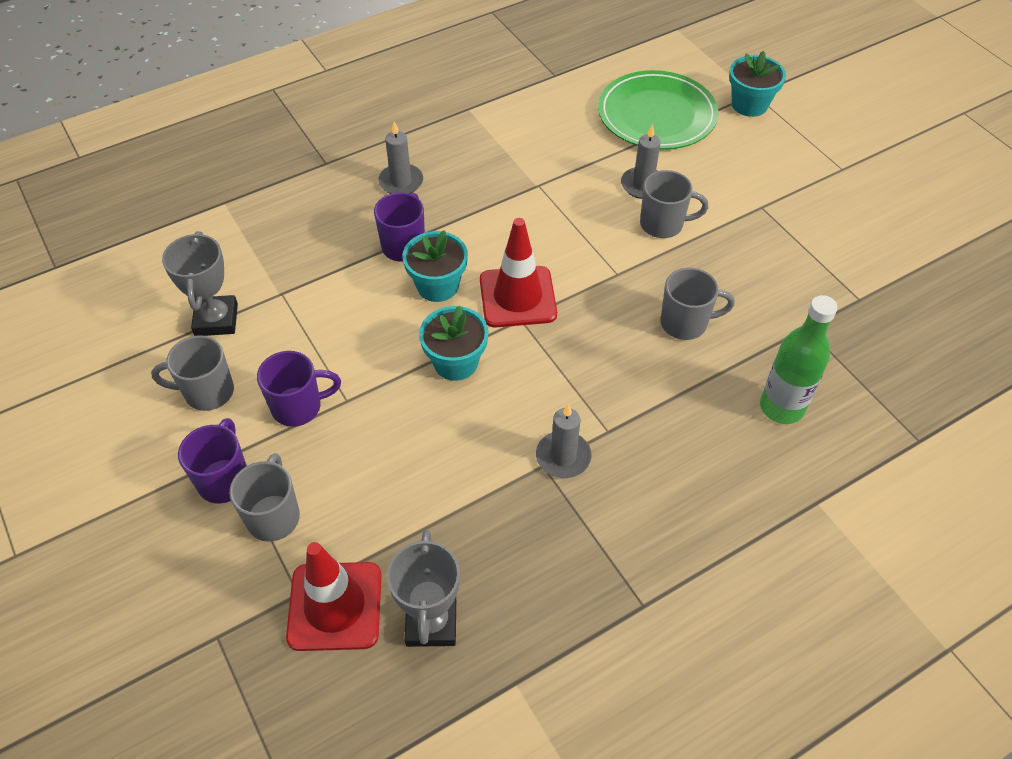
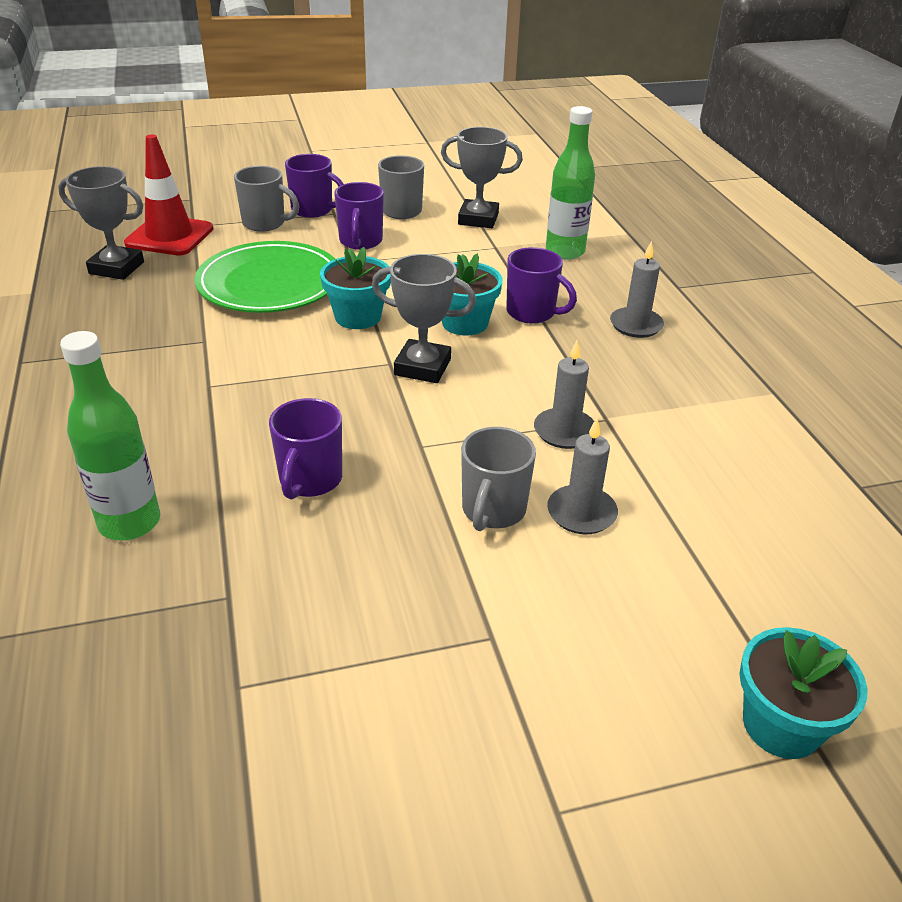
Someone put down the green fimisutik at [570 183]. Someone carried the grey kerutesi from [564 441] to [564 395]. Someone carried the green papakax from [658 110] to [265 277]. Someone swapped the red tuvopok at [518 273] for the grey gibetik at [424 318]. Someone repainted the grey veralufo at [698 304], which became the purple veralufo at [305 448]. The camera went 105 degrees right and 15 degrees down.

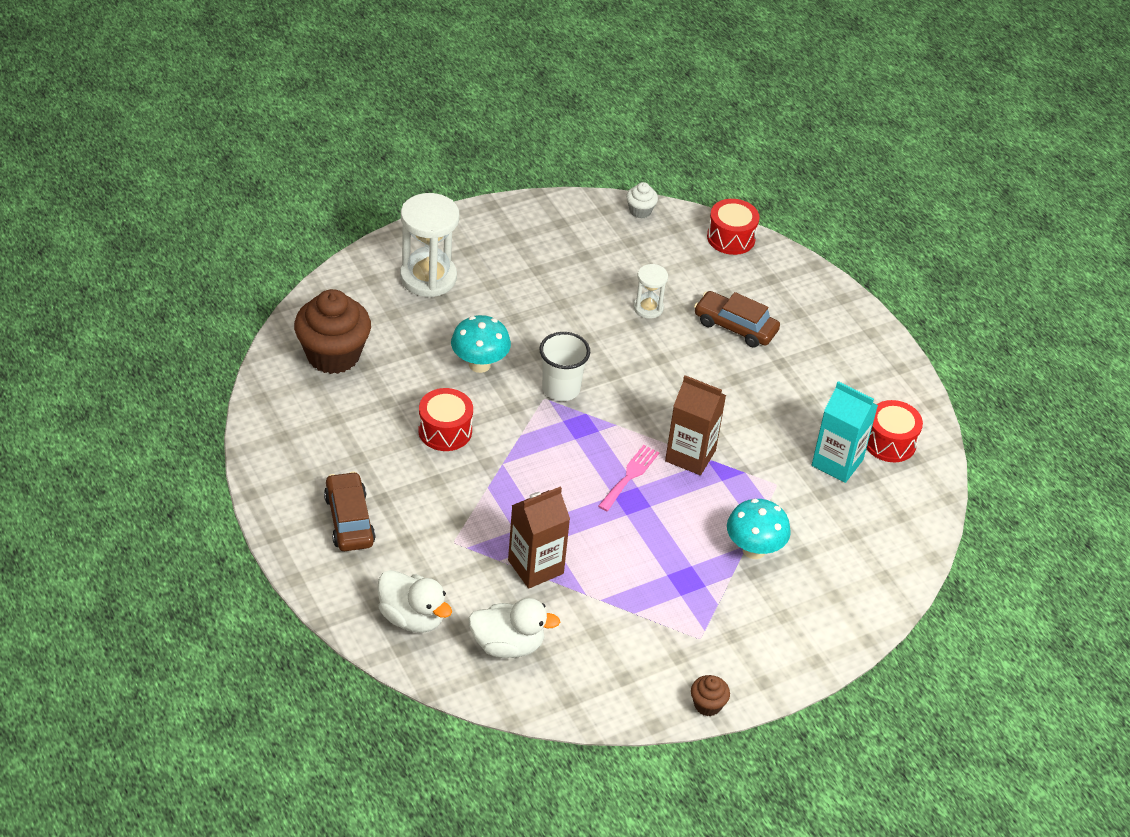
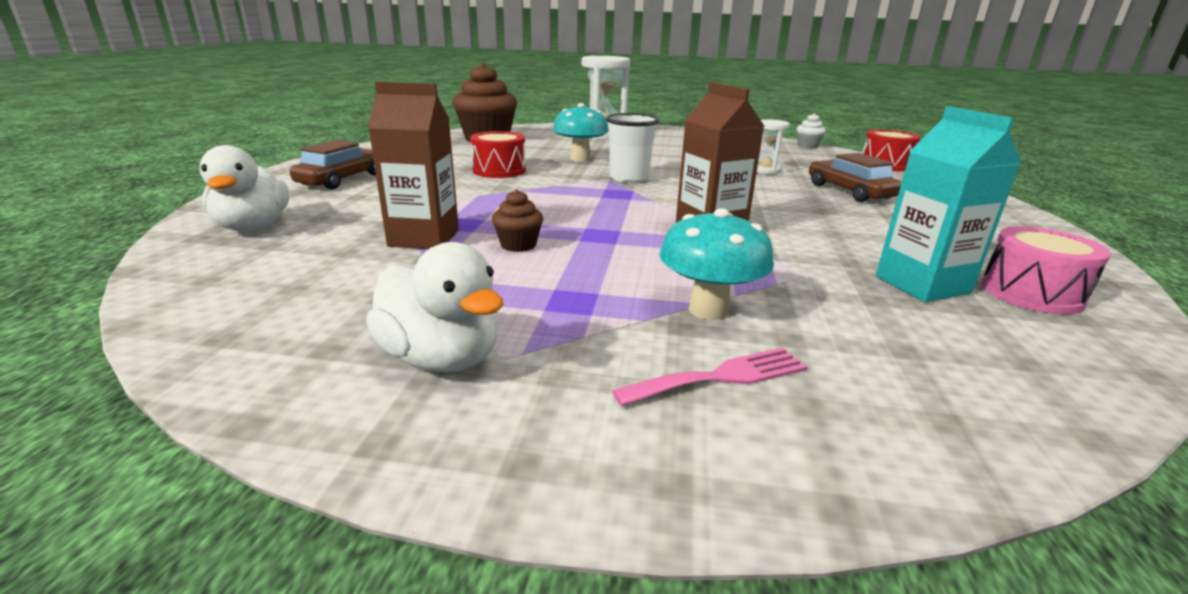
Someone carried the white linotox from [514 628] to [435 307]. Someone carried the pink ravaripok from [628 478] to [710 376]. Someone carried the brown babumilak from [710 695] to [517 221]. Someone repainted the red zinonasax at [894 431], which became the pink zinonasax at [1046 270]. The camera went 40 degrees right and 20 degrees down.

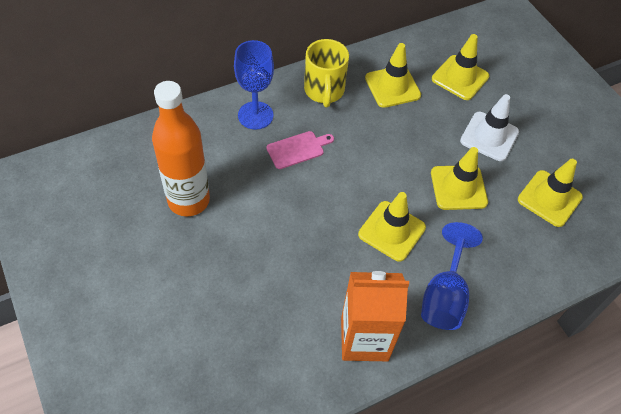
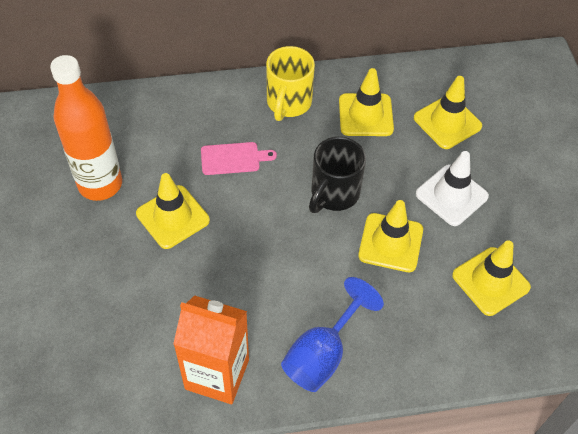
Someone took away the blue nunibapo at [254 85]. Someone put down the black veralufo at [337 175]. Someone carried the yellow tuvopok from [392 227] to [173 211]. The camera went 20 degrees right and 0 degrees up.

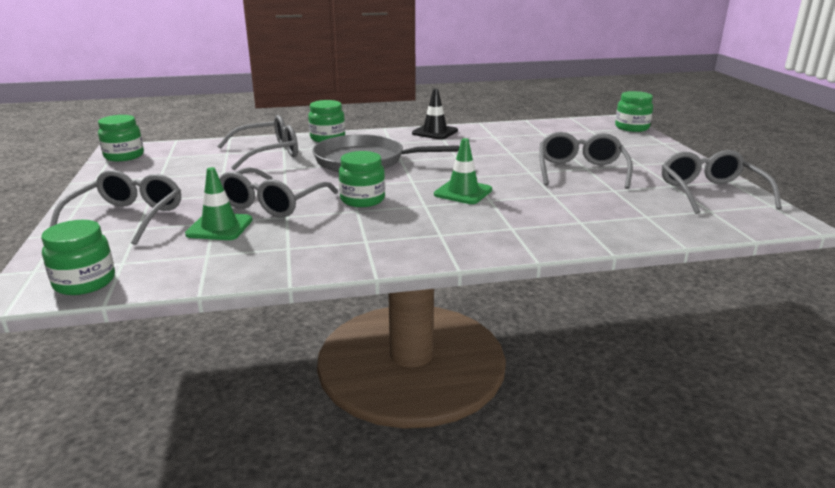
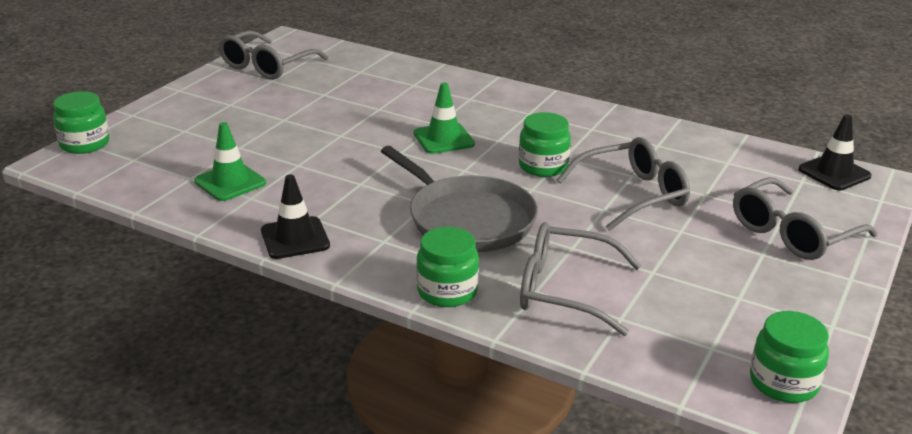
Someone took away the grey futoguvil at [586 160]. Someone carried the green tuvopok from [219 203] to [230 161]. Someone swapped the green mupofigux at [78 257] for the black tuvopok at [835 152]. The camera went 140 degrees left and 5 degrees up.

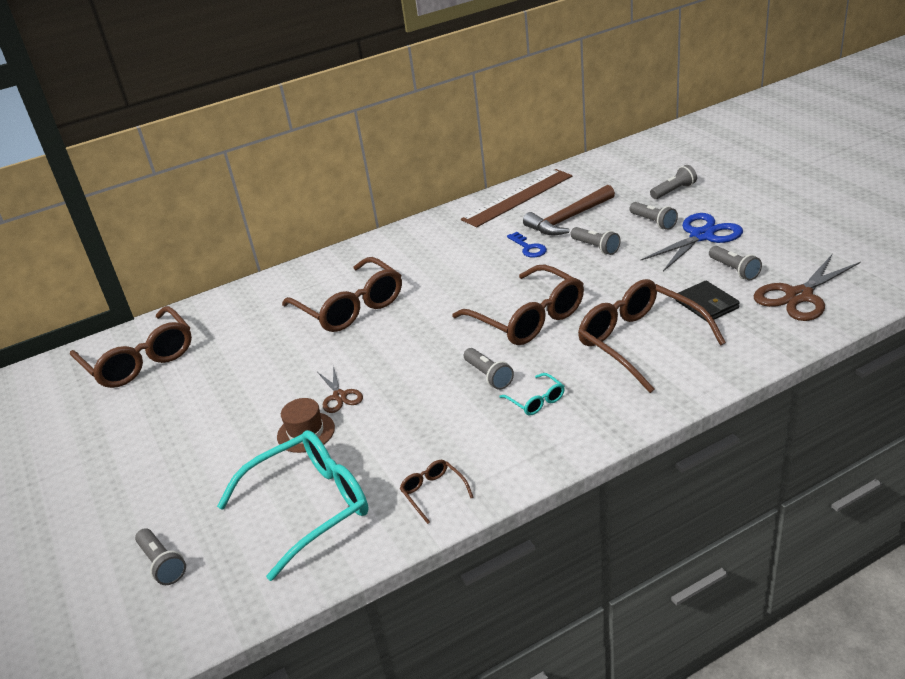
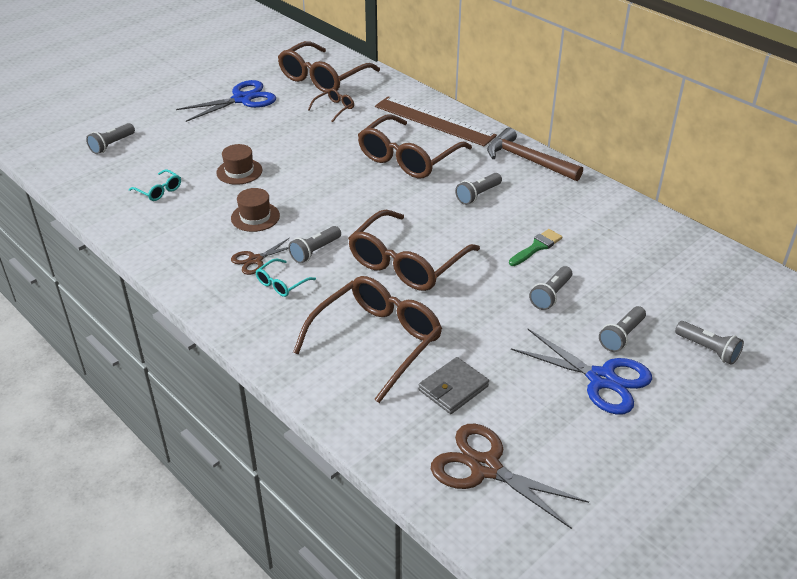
Someone put down the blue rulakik at [226 101]. Someone put down the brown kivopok at [255 210]. Someone carried the brown rulakik from [340 389] to [260 256]. Someone carried the brown futoguvil from [437 492] to [331 105]. Someone carried the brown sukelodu from [516 198] to [436 121]. Someone carried the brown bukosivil from [569 210] to [535 154]. Someone carried the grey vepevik from [735 263] to [478 189]. Someone swapped the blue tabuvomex at [527 245] for the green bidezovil at [535 247]. Someone repainted the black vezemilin at [707 301], which became the grey vezemilin at [454 385]. Someone scaled the turquoise futoguvil at [293 505] by 0.44. The camera went 70 degrees right and 5 degrees up.

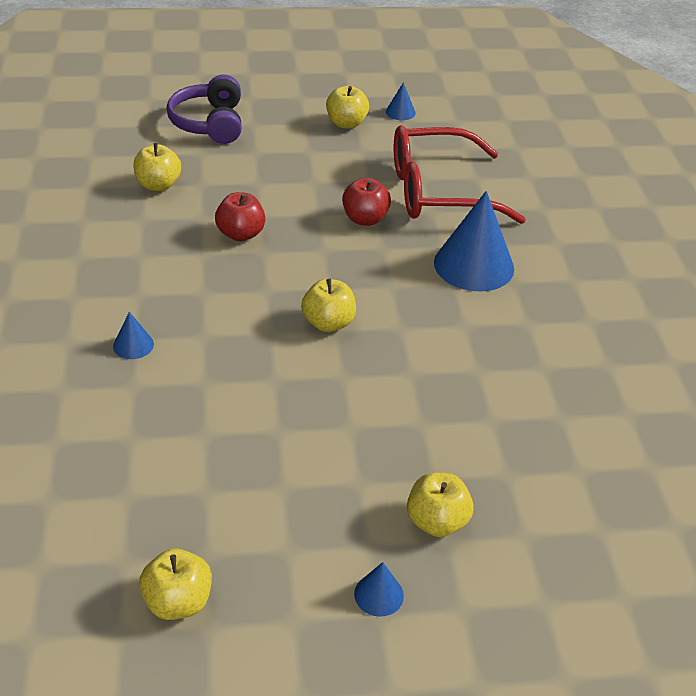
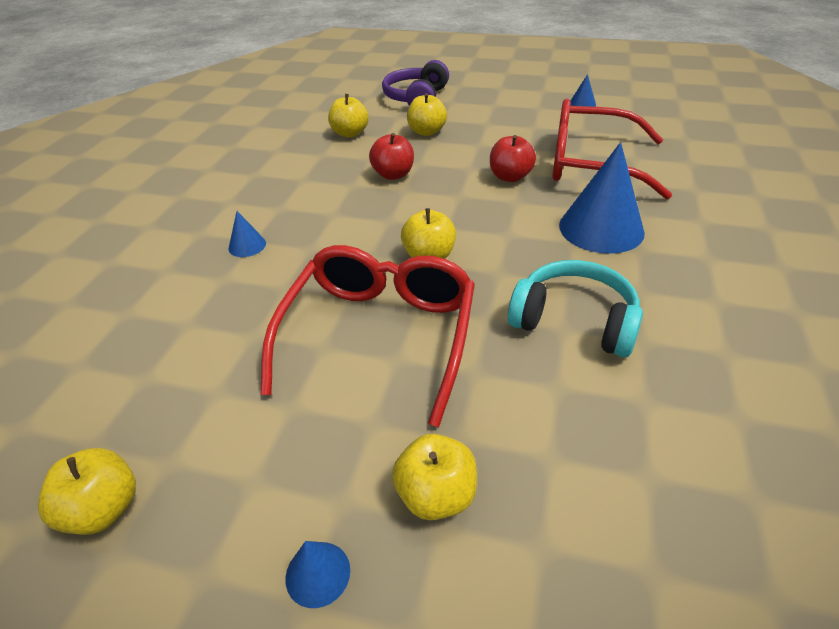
Someone put down the red futoguvil at [368 336]. Someone put down the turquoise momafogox at [575 308]. Someone carried the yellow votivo from [347 107] to [427 114]. The camera went 25 degrees right and 0 degrees up.

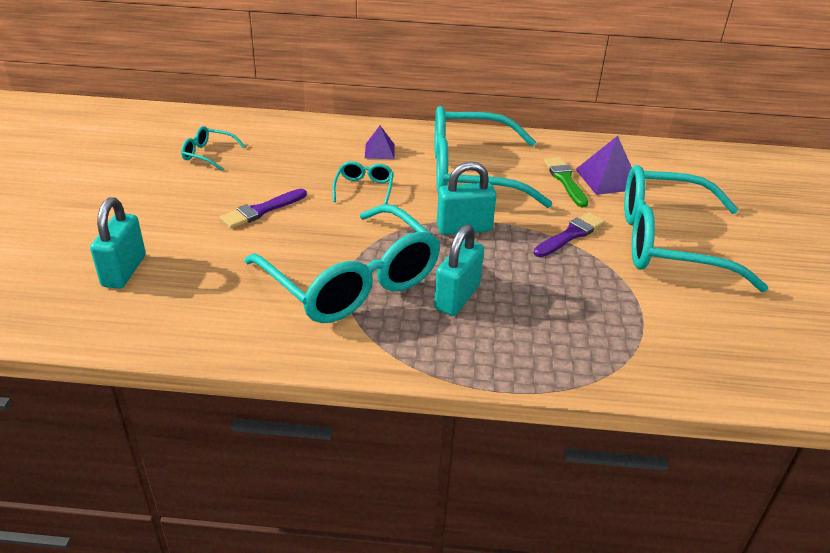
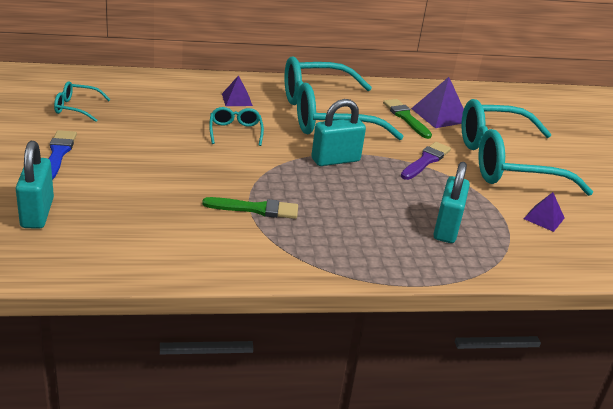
Someone took away the purple bidezovil at [263 209]. Someone put down the blue bidezovil at [62 155]. Someone put down the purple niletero at [544 212]. Someone carried the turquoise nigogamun from [459 270] to [451 202]. Someone swapped the turquoise futoguvil at [342 263] for the green bidezovil at [250 208]. The camera went 15 degrees left and 5 degrees down.

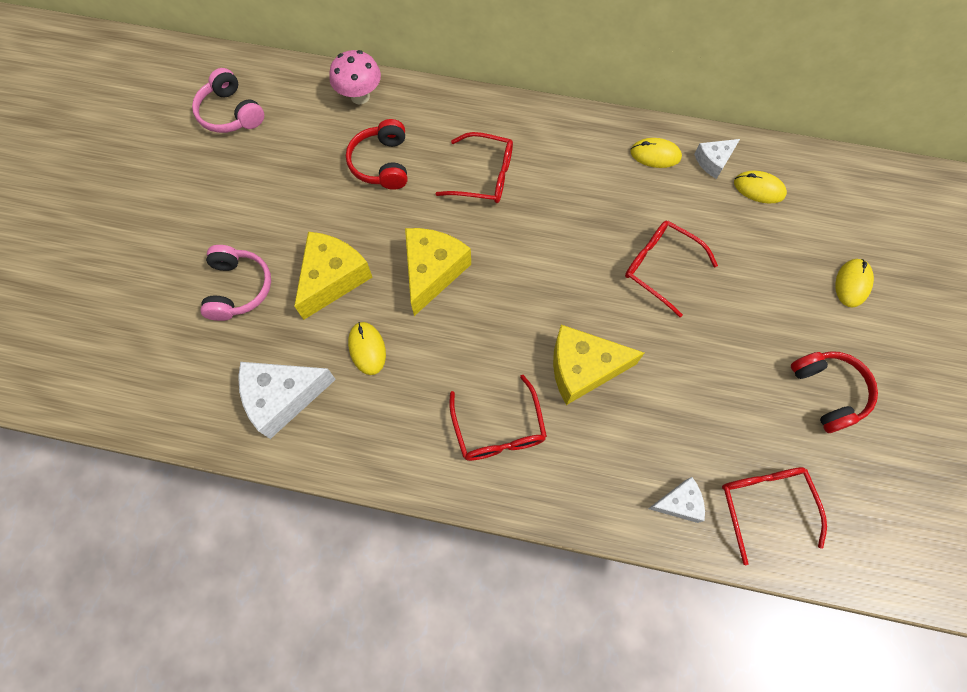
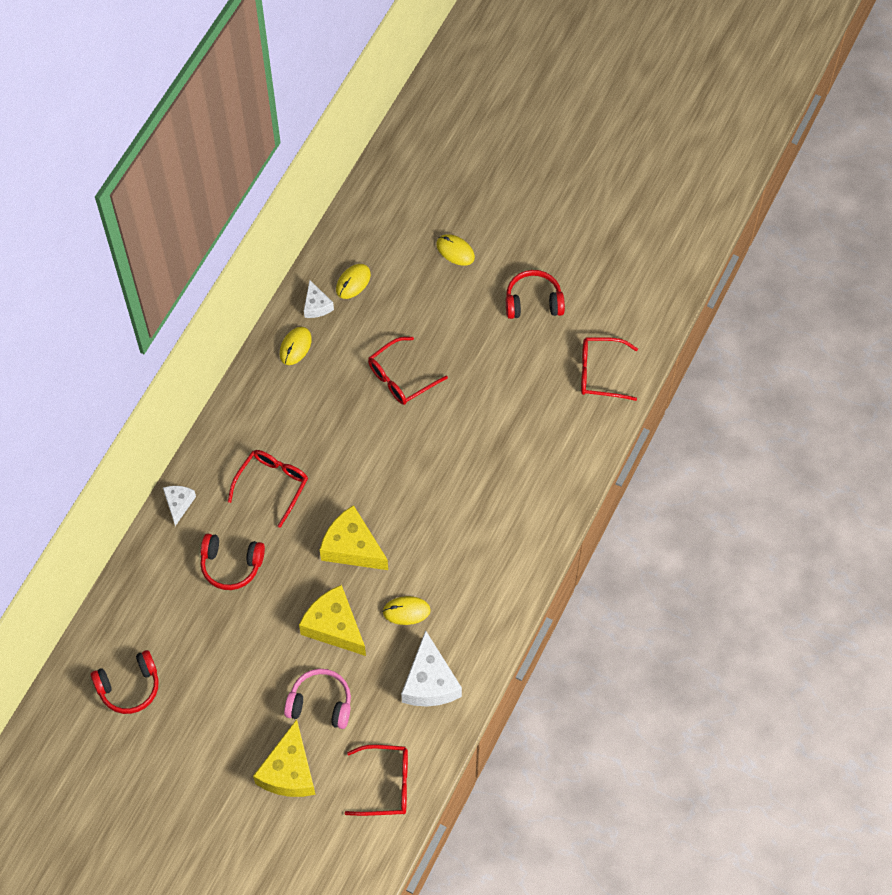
Someone took away the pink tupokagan at [355 77]. Someone carried the red futoguvil from [498 418] to [376 780]. Someone carried the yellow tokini from [598 365] to [284 758]. Someone carried the white tokini from [676 500] to [179 506]. Someone repainted the pink momafogox at [228 100], which became the red momafogox at [125 682]. The camera went 75 degrees left and 5 degrees down.

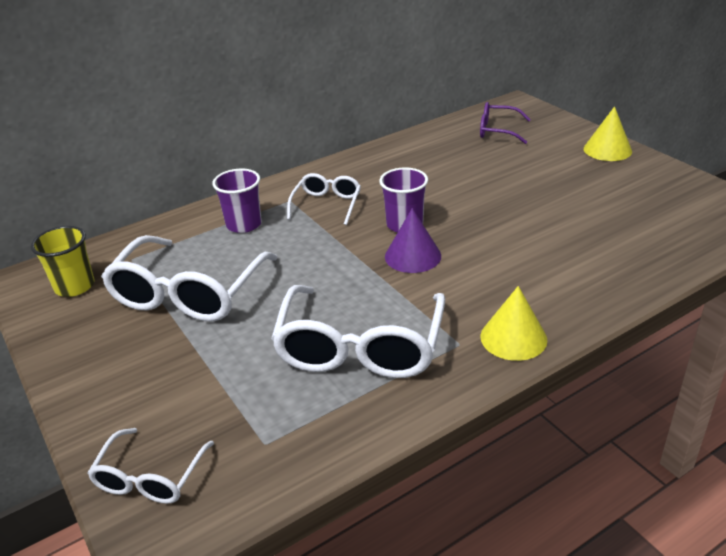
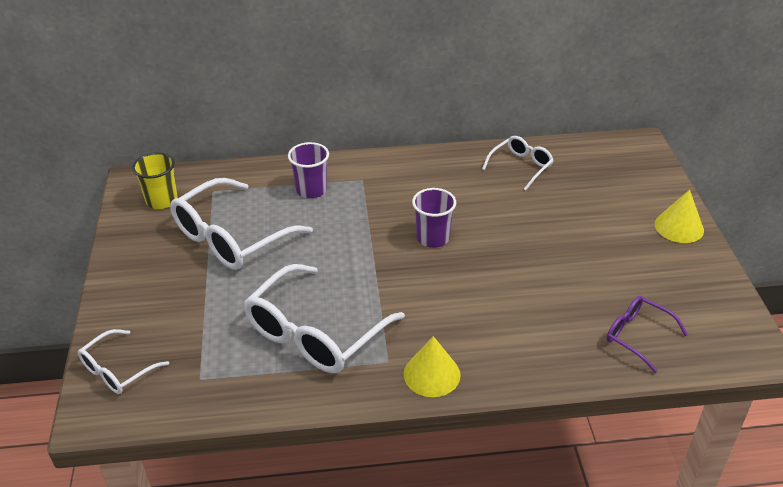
Someone took away the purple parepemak at [413 240]. Someone carried the white futoguvil from [324 199] to [518 163]. Someone carried the purple futoguvil from [505 123] to [647 334]. The camera went 25 degrees right and 5 degrees up.

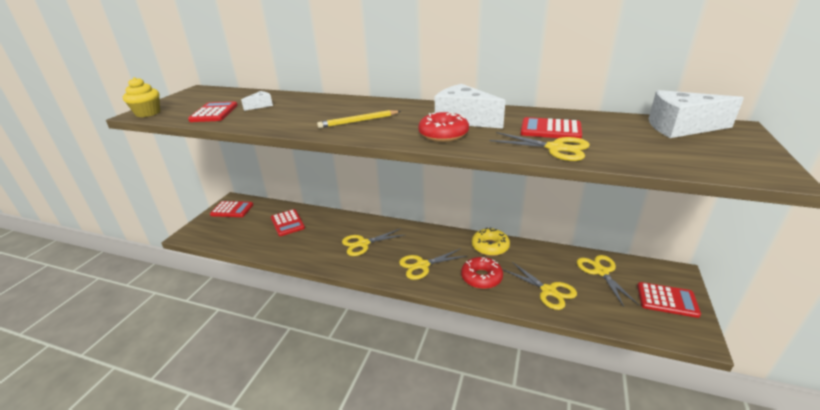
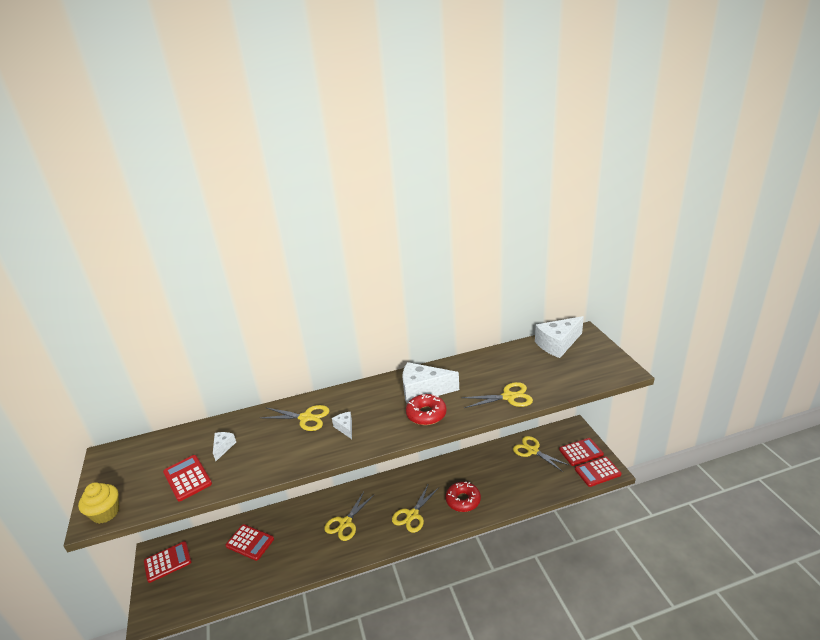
Someone took away the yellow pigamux at [491 241]. Someone carried the yellow rulakik from [540 286] to [295 418]. Someone carried the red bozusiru from [551 128] to [598 471]. Someone swapped the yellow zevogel at [359 119] for the white tokini at [342 425]. The camera went 35 degrees left and 0 degrees up.

